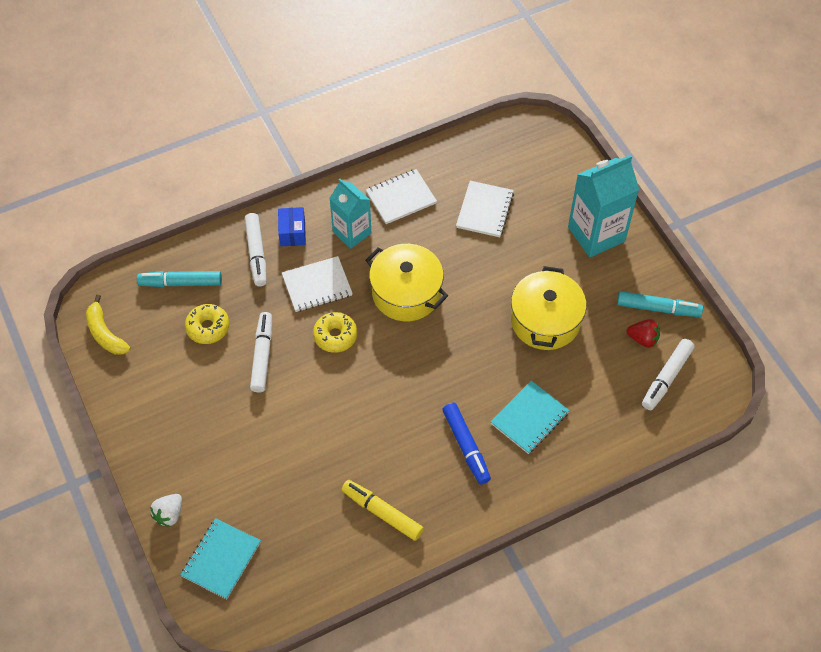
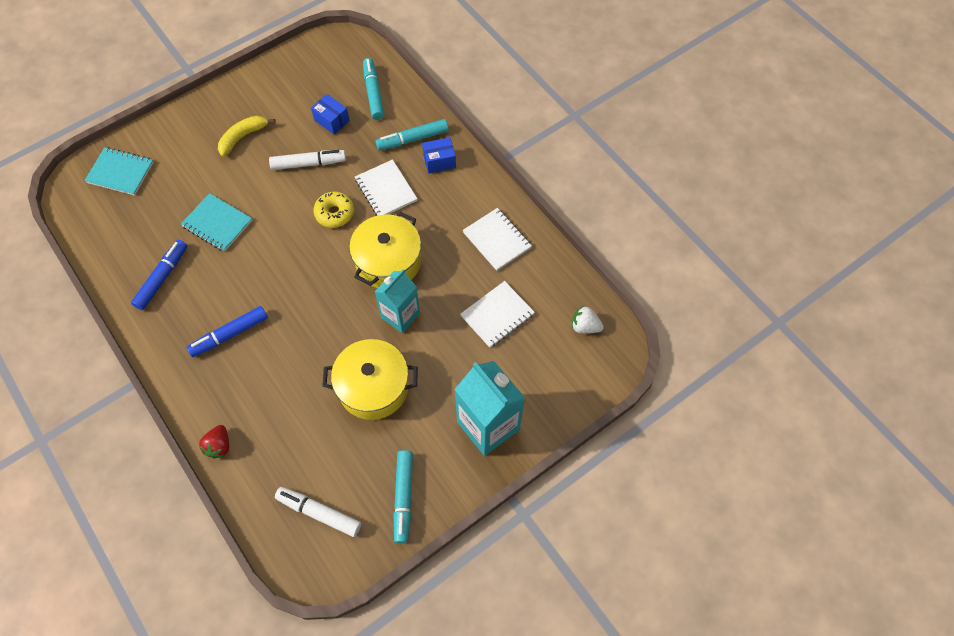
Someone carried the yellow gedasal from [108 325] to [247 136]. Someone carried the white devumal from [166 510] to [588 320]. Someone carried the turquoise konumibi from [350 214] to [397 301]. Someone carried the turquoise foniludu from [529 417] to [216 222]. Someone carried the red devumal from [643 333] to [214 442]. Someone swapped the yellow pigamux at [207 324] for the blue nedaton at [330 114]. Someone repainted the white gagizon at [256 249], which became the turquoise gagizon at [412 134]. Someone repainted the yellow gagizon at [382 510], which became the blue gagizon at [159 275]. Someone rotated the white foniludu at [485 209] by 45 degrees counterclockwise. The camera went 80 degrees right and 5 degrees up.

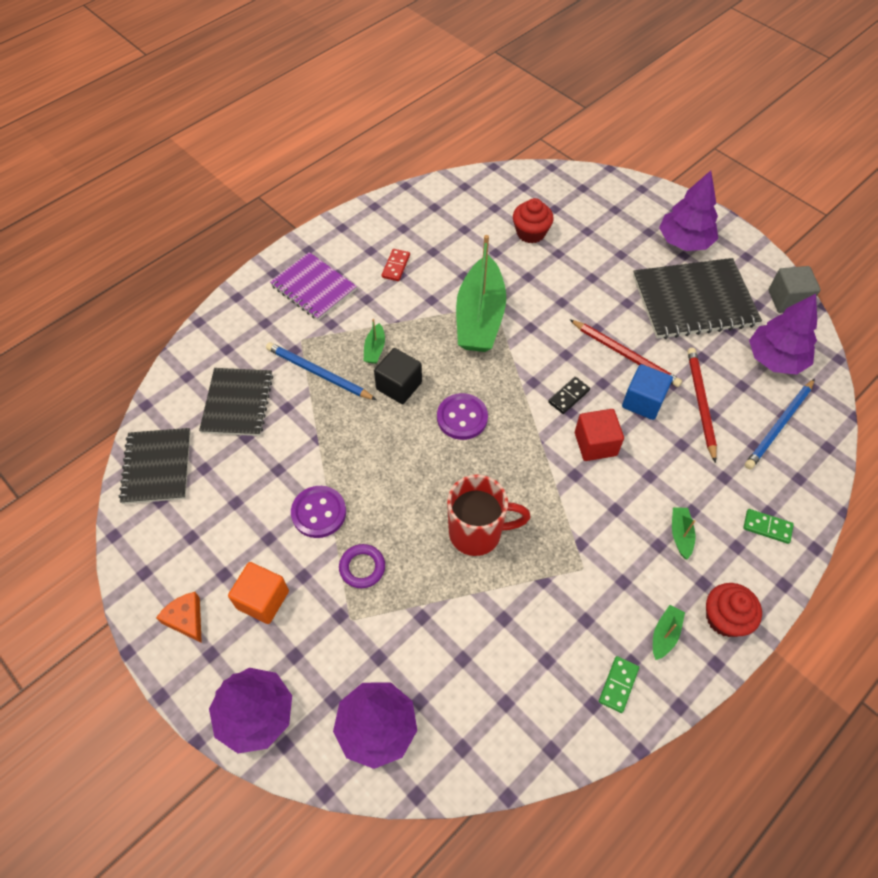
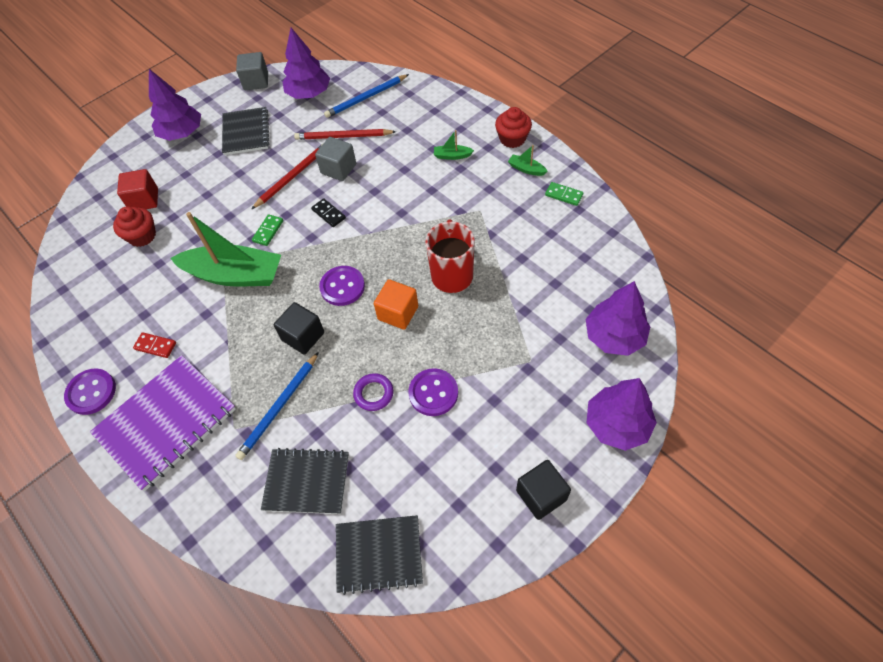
Someone took away the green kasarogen at [374 341]. Someone put down the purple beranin at [90 391]. Someone carried the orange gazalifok from [258 593] to [396 304]. Someone carried the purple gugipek from [362 566] to [373 392]. Someone carried the red gazalifok from [599 435] to [137 189]. Someone carried the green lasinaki from [768 526] to [267 230]. Someone swapped the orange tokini at [179 617] for the black gazalifok at [543 490]. Someone repainted the blue gazalifok at [647 392], which became the grey gazalifok at [335 159]. Someone rotated the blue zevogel at [780 424] by 105 degrees clockwise. Someone scaled the purple foniludu at [313 286] by 1.52. Someone scaled the black foniludu at [697 298] by 0.66. The camera went 85 degrees left and 0 degrees up.

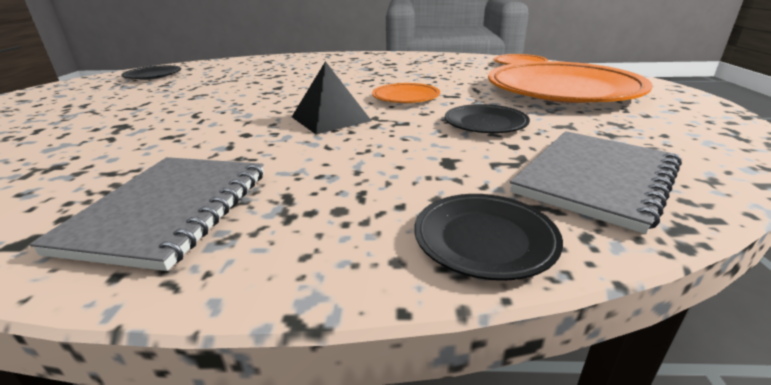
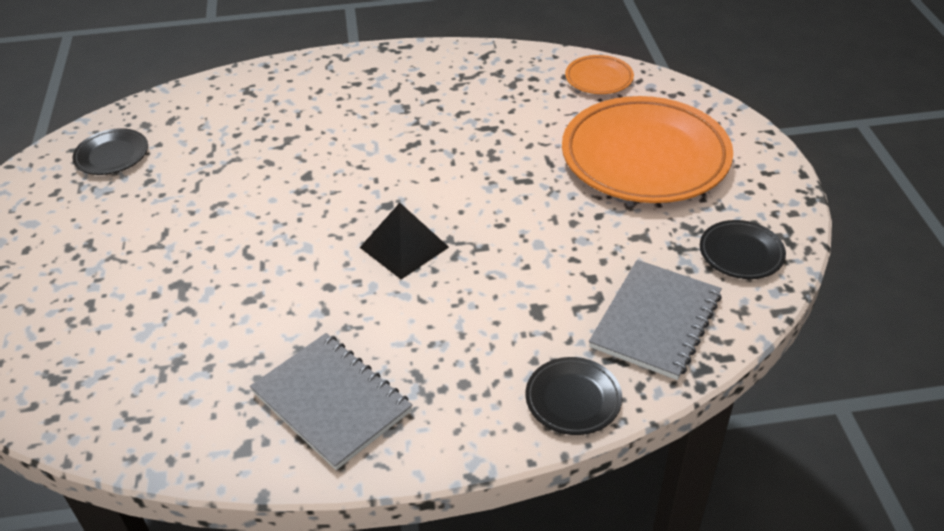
Someone took away the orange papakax at [406 93]. Someone carried the black papakax from [487 118] to [743 249]. Someone rotated the grey foniludu at [147 214] by 45 degrees counterclockwise. The camera went 10 degrees left and 15 degrees up.

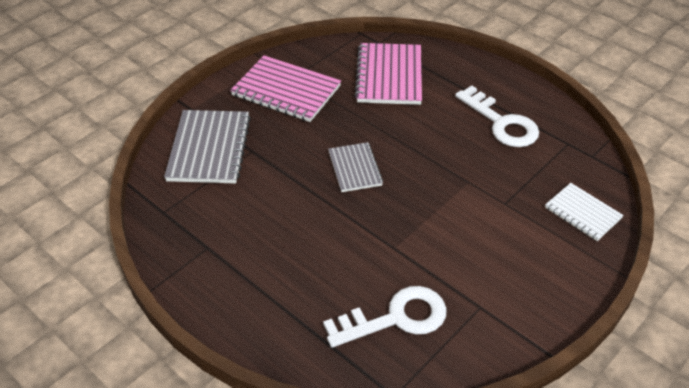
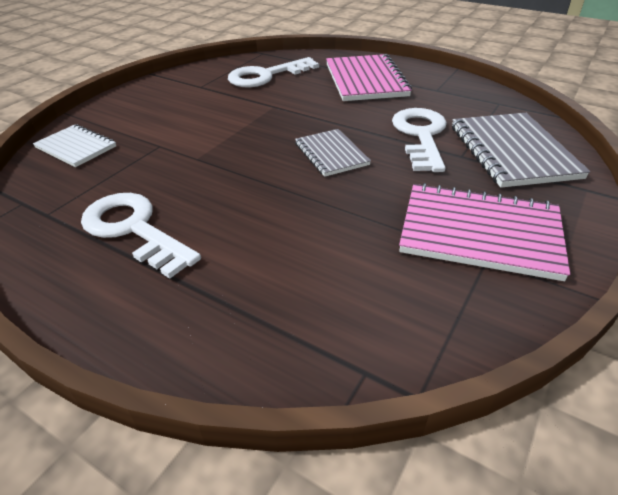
Someone put down the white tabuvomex at [419 140]. Someone carried the pink foniludu from [388 74] to [369 77]. The camera went 170 degrees right and 5 degrees down.

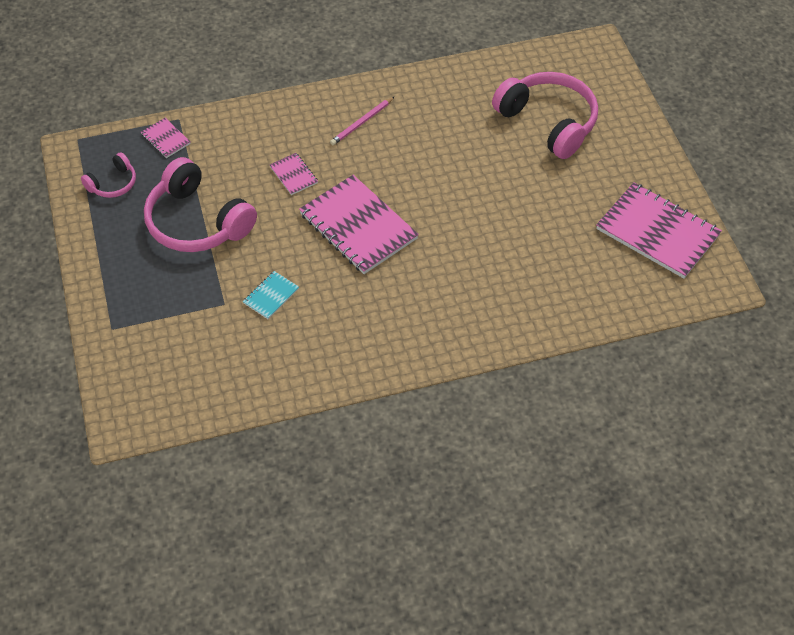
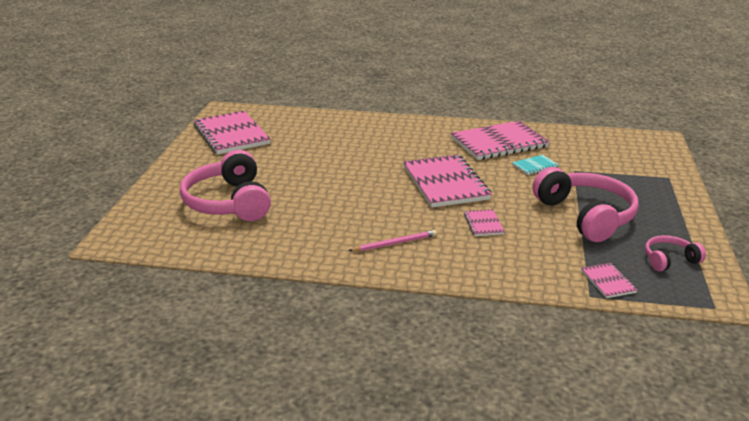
Someone put down the pink foniludu at [500 140]. The camera went 155 degrees left and 25 degrees down.

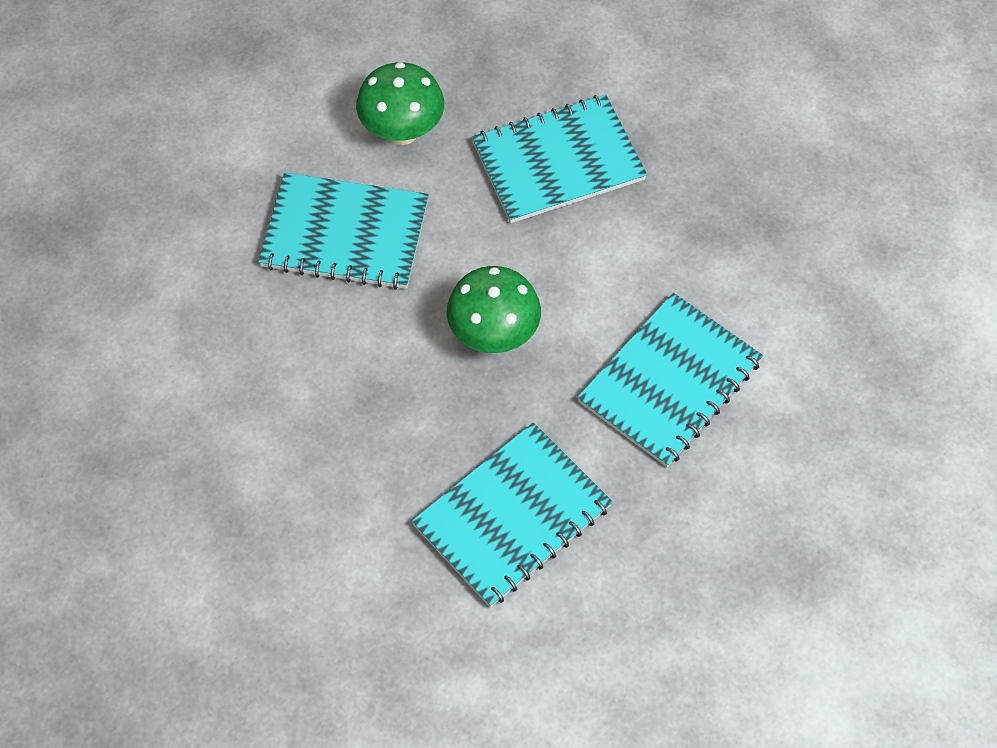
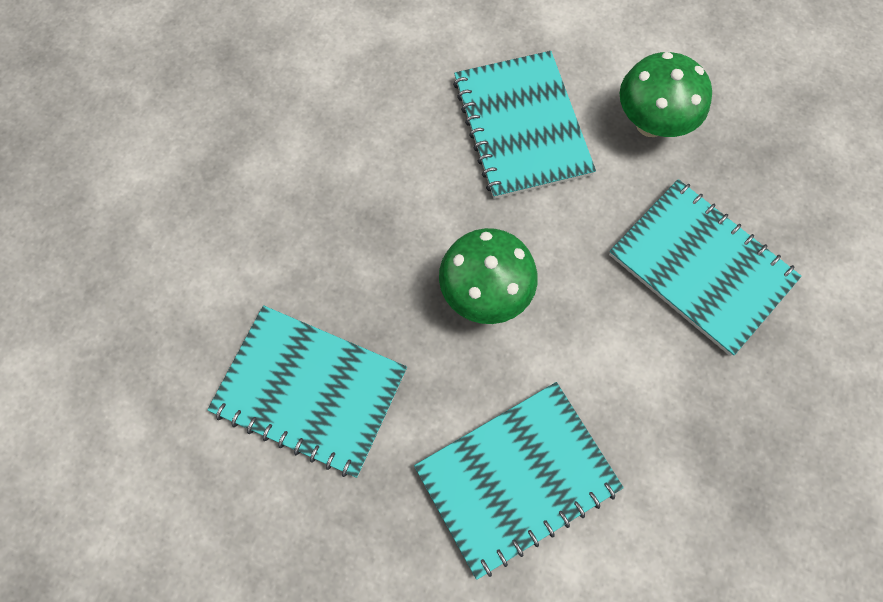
Someone rotated the turquoise foniludu at [670 380] by 45 degrees counterclockwise. The camera went 65 degrees right and 10 degrees up.

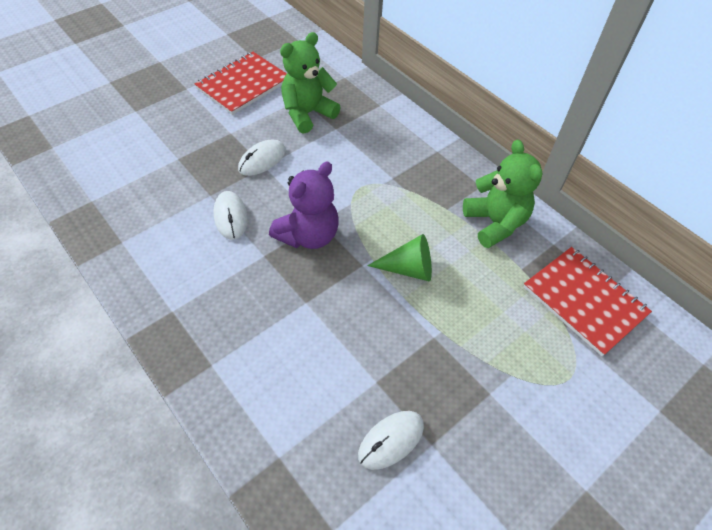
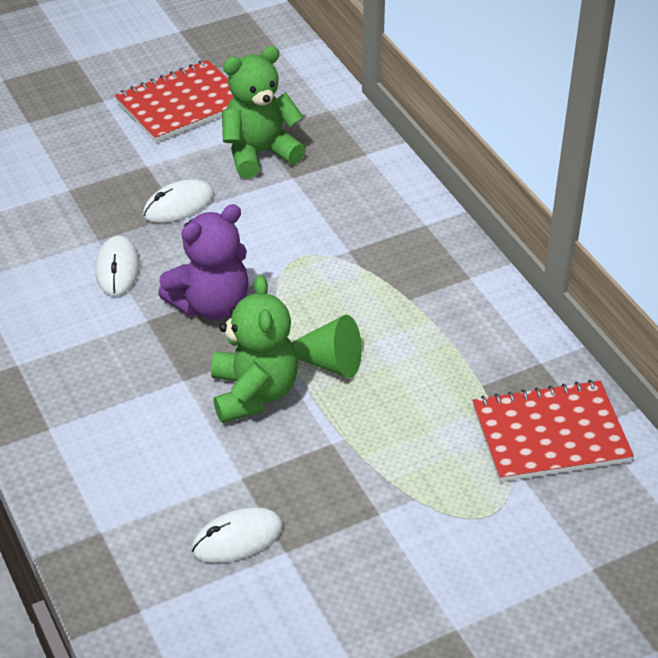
Someone carried the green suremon from [503 194] to [254 349]. Someone rotated the red foniludu at [587 301] by 75 degrees counterclockwise. The camera went 15 degrees right and 10 degrees down.

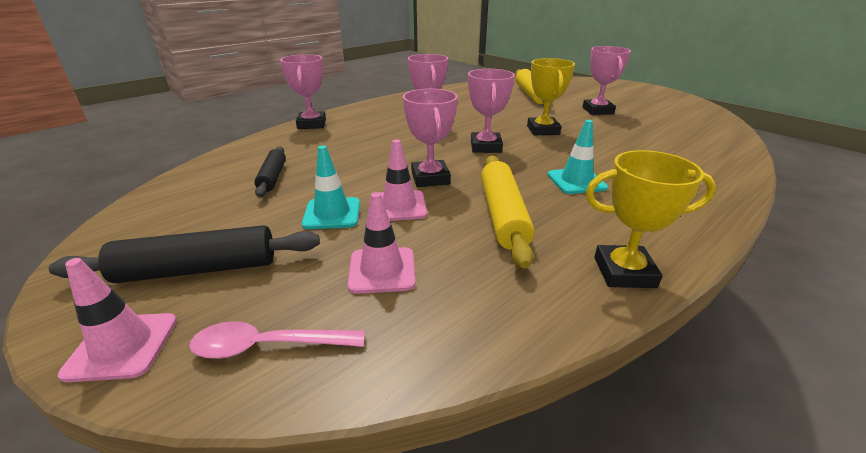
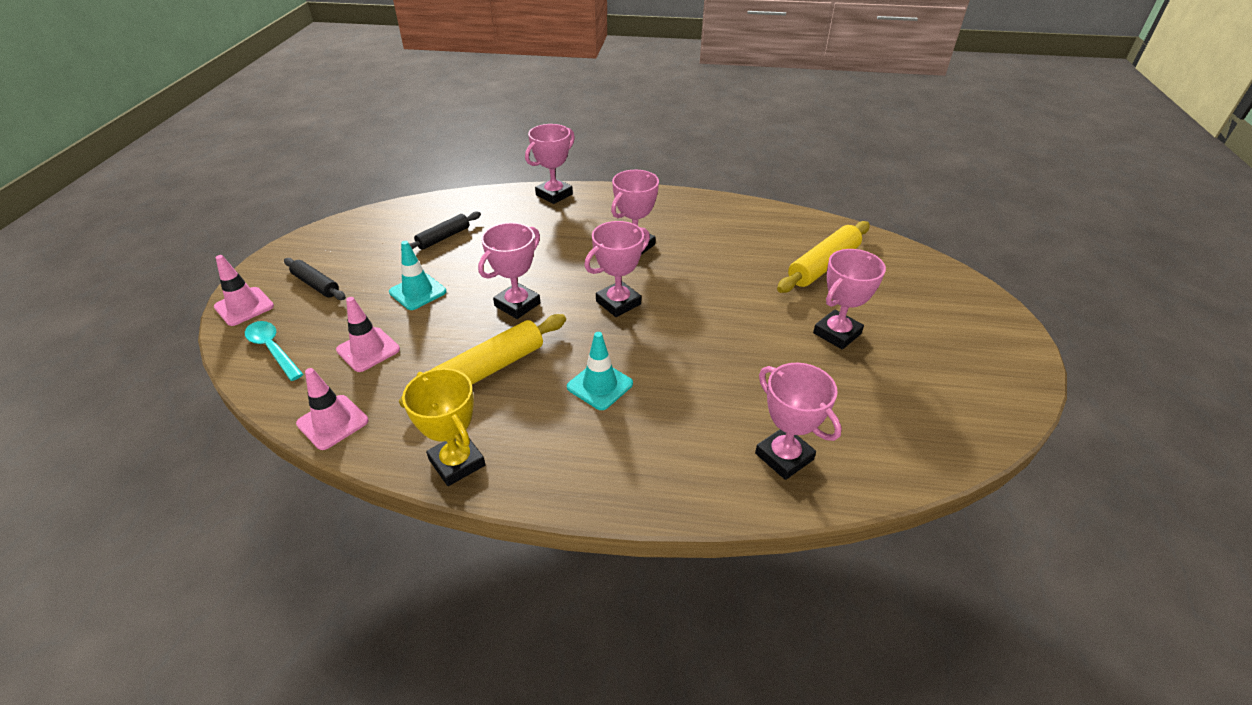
Someone took away the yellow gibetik at [551 96]. Someone put down the pink gibetik at [798 421]. Someone carried the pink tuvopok from [403 180] to [332 409]. Someone repainted the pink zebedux at [277 340], which became the turquoise zebedux at [274 351]. Someone scaled the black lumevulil at [184 254] by 0.62. The camera went 50 degrees right and 10 degrees up.

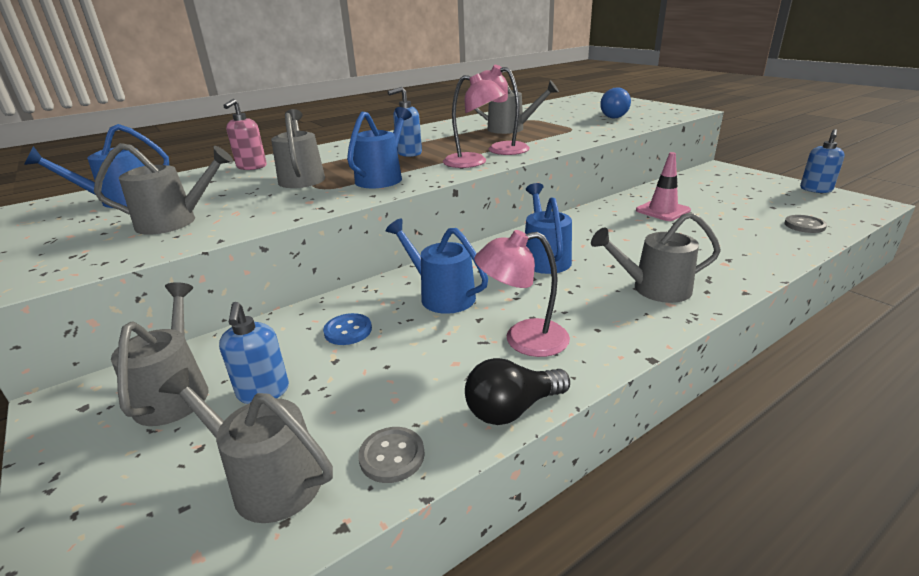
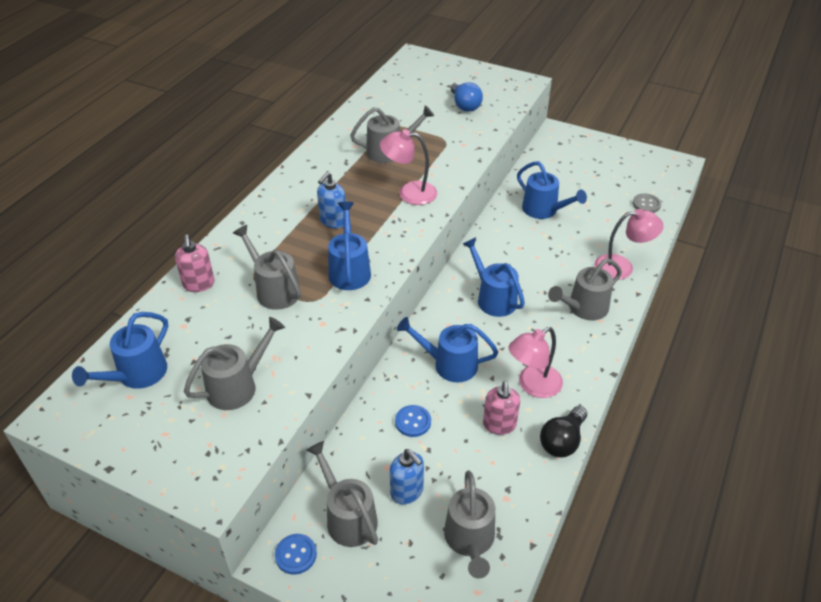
Someone took away the grey beranin at [391 455]. Someone took away the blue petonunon at [822 161]. Someone put down the blue beranin at [296 554]. Someone put down the pink petonunon at [501 408]. Someone carried the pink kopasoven from [474 120] to [629 244]. Someone swapped the pink tuvopok at [663 186] for the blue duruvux at [552 190]. Someone rotated the grey duruvux at [246 445] by 90 degrees counterclockwise. The camera went 30 degrees left and 15 degrees up.

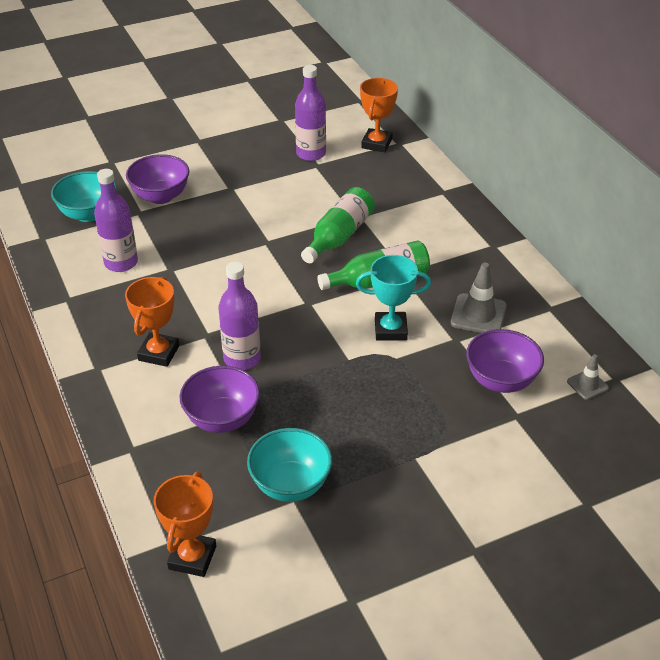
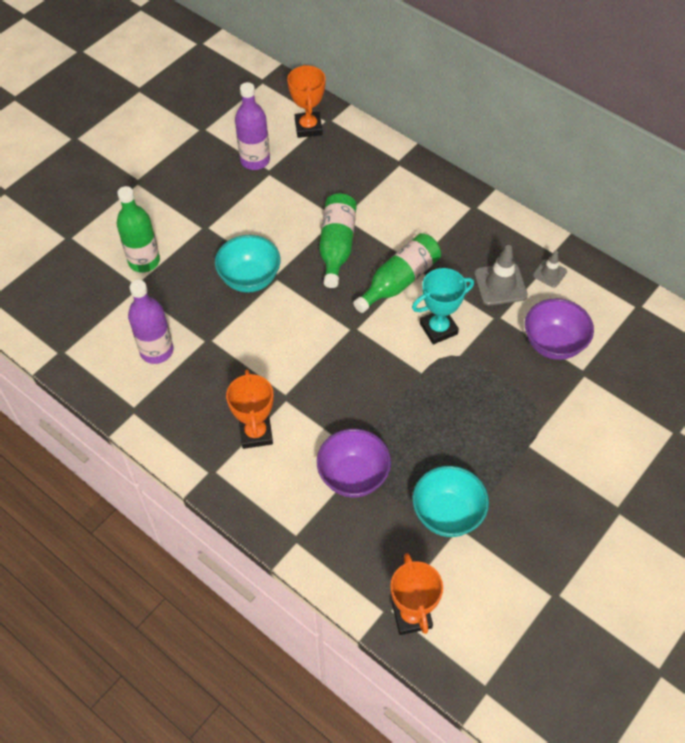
Someone took away the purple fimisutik at [239 316]. Someone carried the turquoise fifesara from [84 196] to [248 264]. Someone carried the grey tuvopok from [588 377] to [550 269]. Someone swapped the purple fifesara at [157 179] for the green fimisutik at [138 229]. The camera went 25 degrees left and 15 degrees up.

